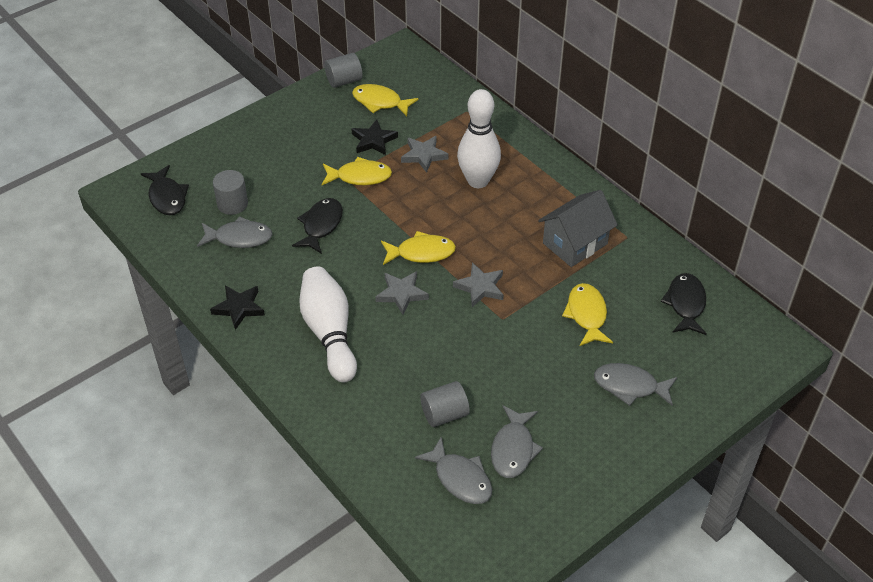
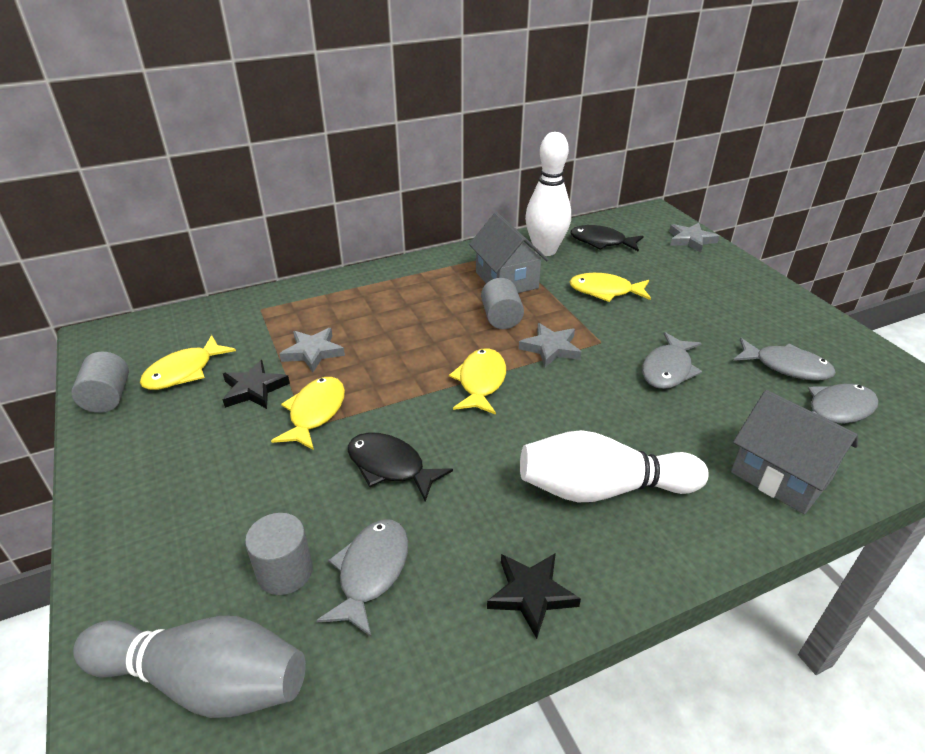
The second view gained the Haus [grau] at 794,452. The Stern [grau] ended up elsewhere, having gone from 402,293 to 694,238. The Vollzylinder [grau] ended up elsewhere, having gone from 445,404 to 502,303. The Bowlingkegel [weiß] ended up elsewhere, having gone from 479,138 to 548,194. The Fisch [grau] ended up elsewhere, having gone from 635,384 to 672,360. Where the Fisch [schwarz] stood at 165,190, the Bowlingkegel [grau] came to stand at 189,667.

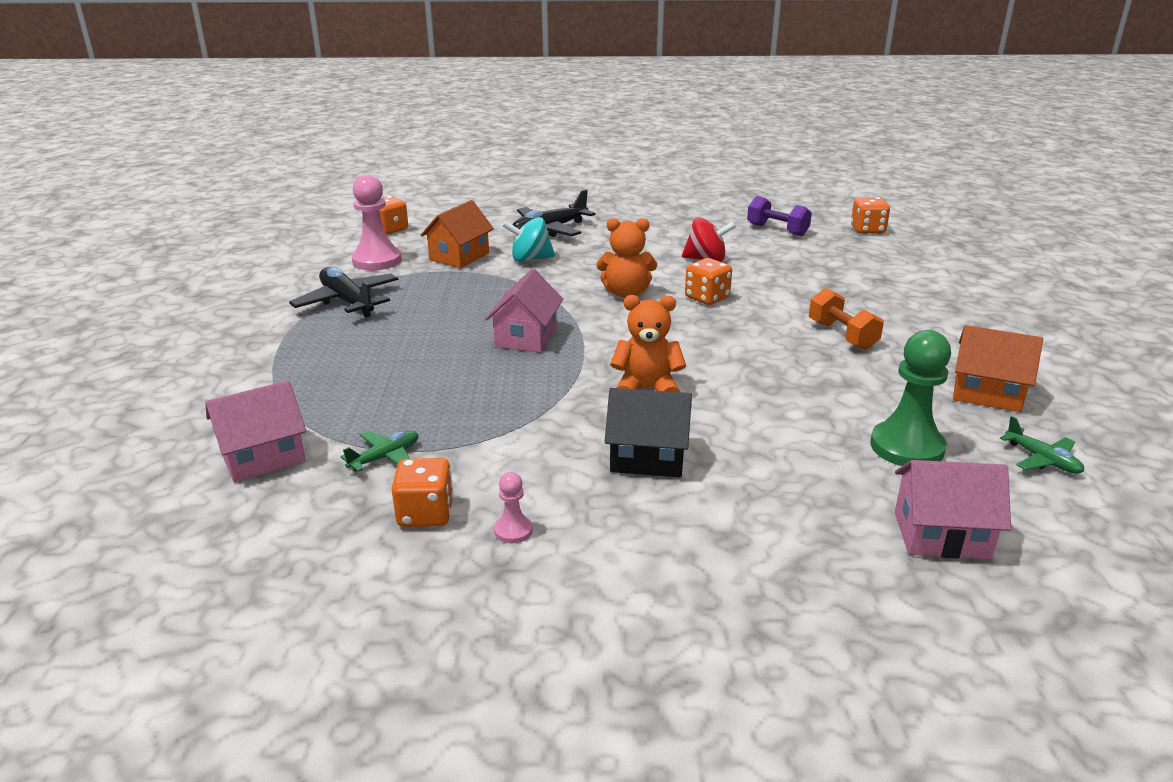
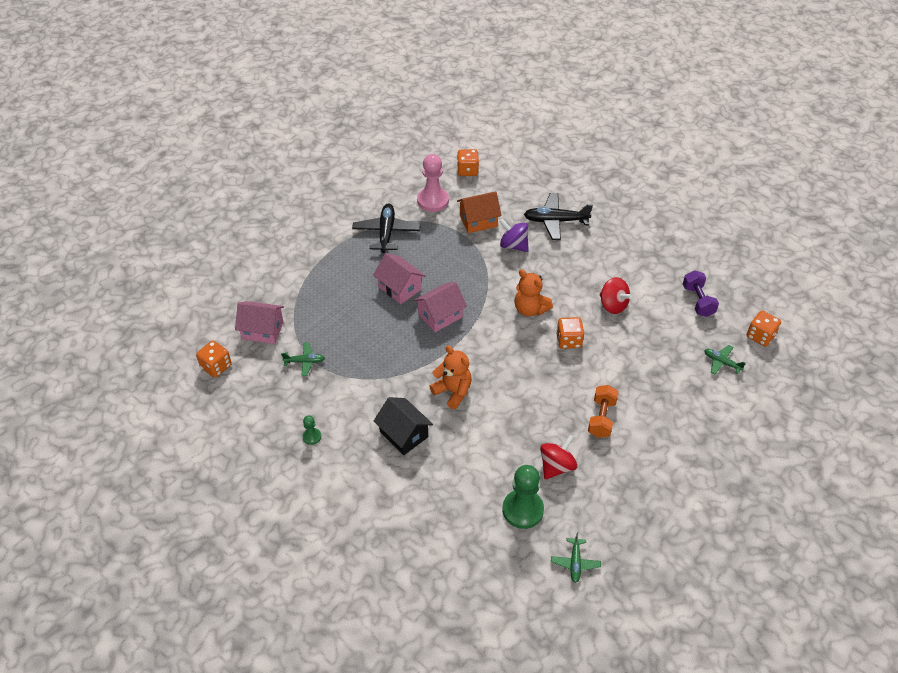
The second view lost the Haus [orange] at 998,368. The second view gained the Kreisel [rot] at 558,457. The second view gained the Flugzeug [grün] at 725,360. The Spielwürfel [orange] ended up elsewhere, having gone from 422,492 to 214,359. The Haus [rosa] ended up elsewhere, having gone from 953,509 to 399,278. What was the Bauer [rosa] at 513,507 turned into the Bauer [grün] at 311,430. What was the Kreisel [türkis] at 528,239 turned into the Kreisel [lila] at 514,235.

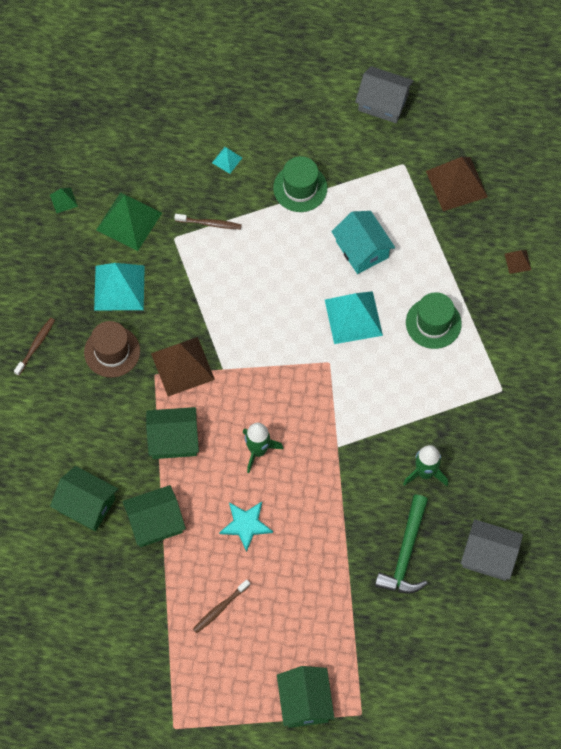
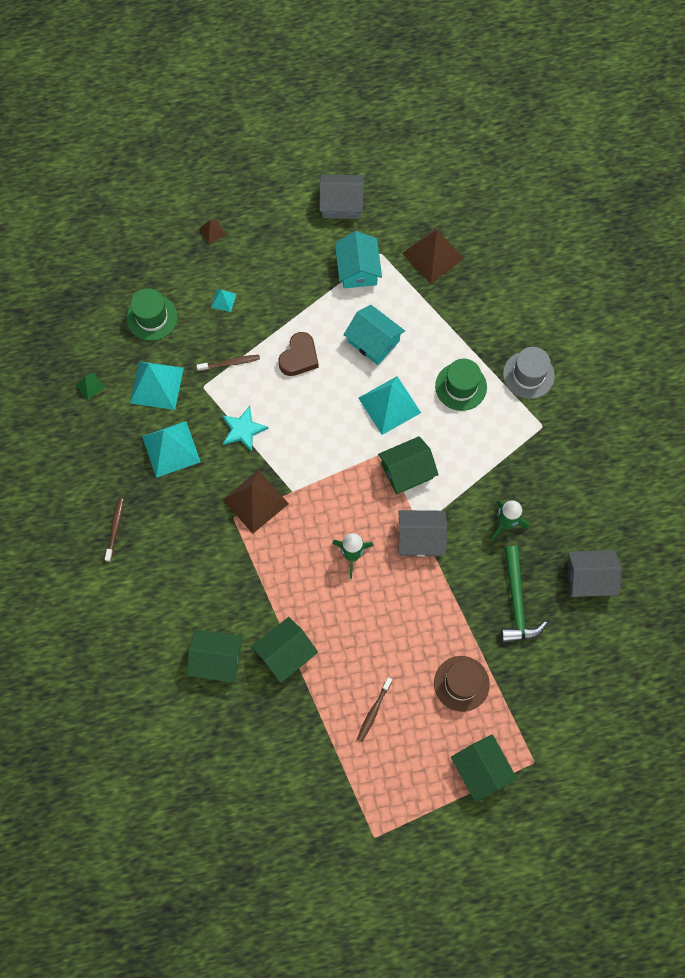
The second view gained the Herz [braun] at 298,354. The second view gained the Haus [türkis] at 358,259. The second view gained the Haus [grau] at 422,533. The second view gained the Hut [grau] at 529,373. The Hut [braun] ended up elsewhere, having gone from 112,349 to 462,684. The Haus [grün] ended up elsewhere, having gone from 172,433 to 408,465. The Stern [türkis] ended up elsewhere, having gone from 246,527 to 245,429. The Hut [grün] ended up elsewhere, having gone from 300,184 to 152,314. The Pyramide [braun] ended up elsewhere, having gone from 518,262 to 212,232. What was the Pyramide [grün] at 129,221 turned into the Pyramide [türkis] at 157,385.

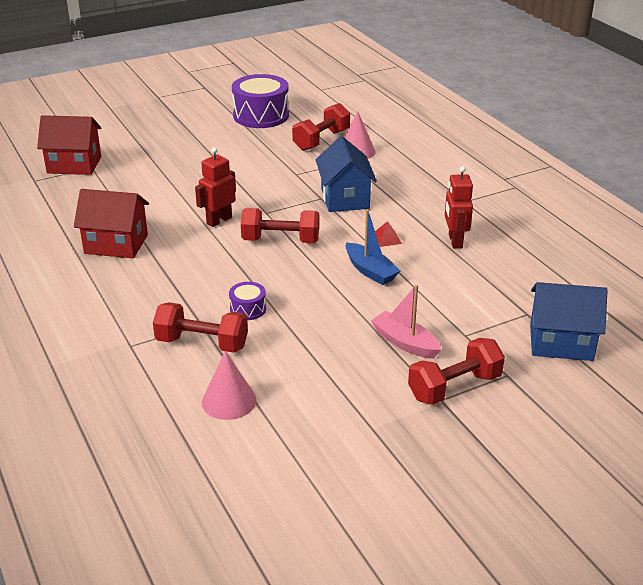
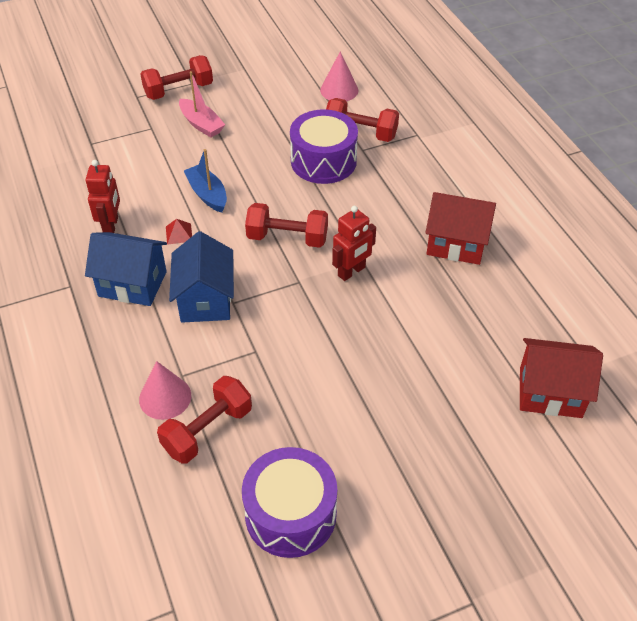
The Haus [blau] ended up elsewhere, having gone from 569,321 to 126,269. The size of the Trommel [lila] at 247,301 changed by a factor of 2.12.

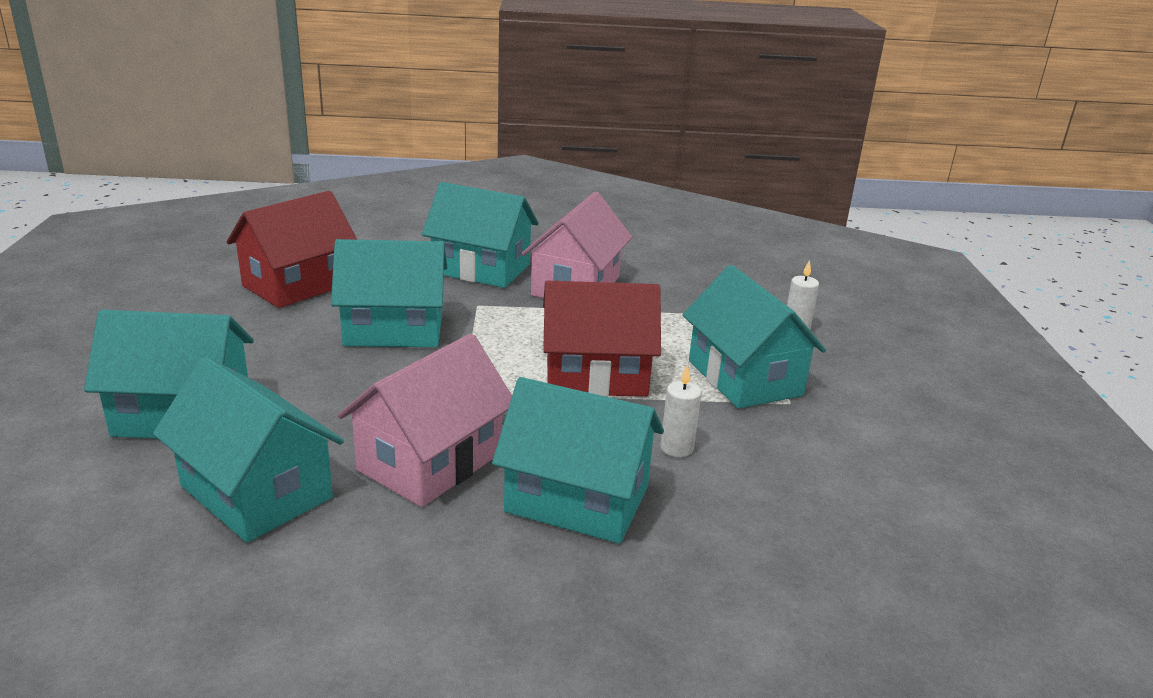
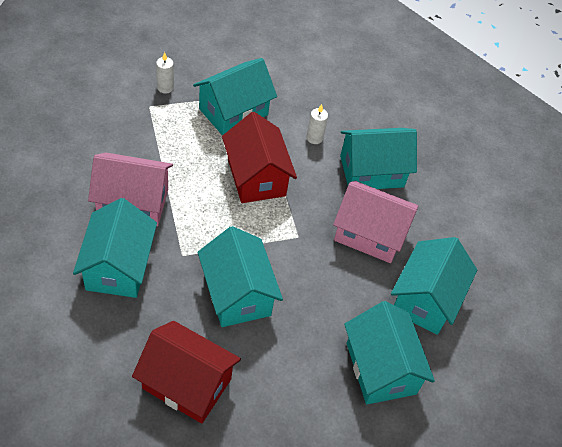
The Haus [türkis] at 578,460 ended up facing another way, 75 degrees clockwise from before.

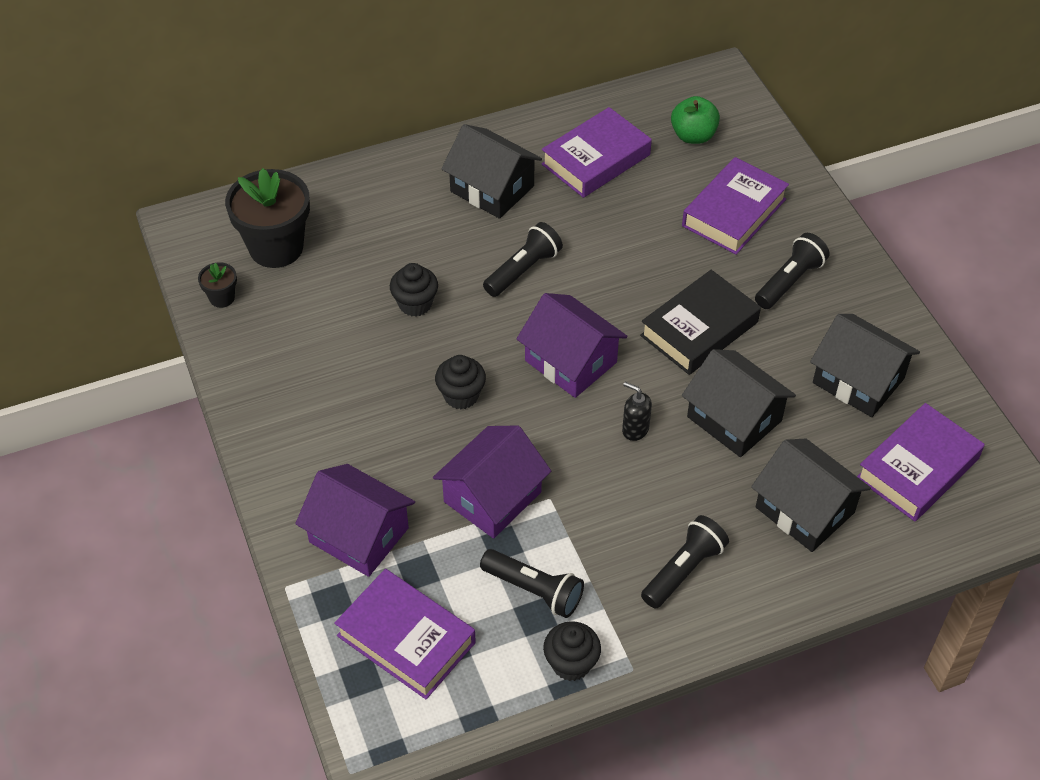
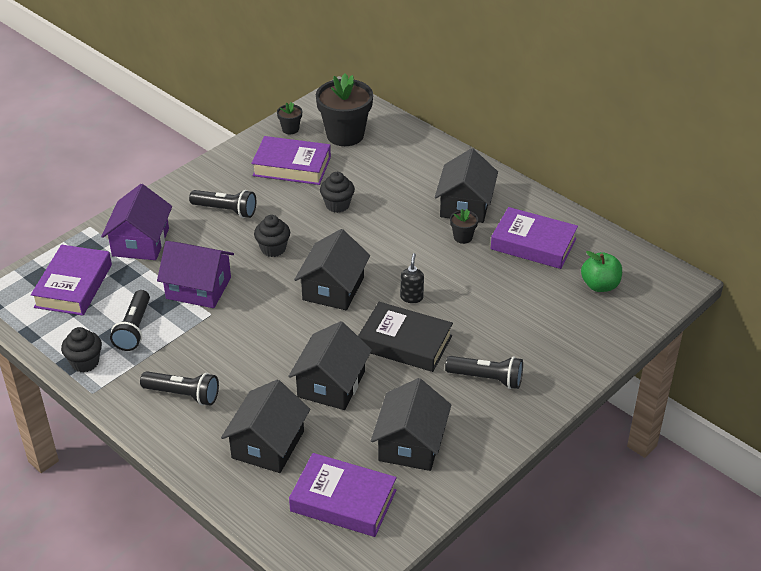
The second view gained the Blumentopf [schwarz] at 464,226. The Taschenlampe [schwarz] ended up elsewhere, having gone from 523,259 to 222,204. The Seifenspender [schwarz] ended up elsewhere, having gone from 637,411 to 412,278. The Buch [lila] ended up elsewhere, having gone from 735,206 to 291,160. What was the Haus [lila] at 572,345 turned into the Haus [schwarz] at 332,269.

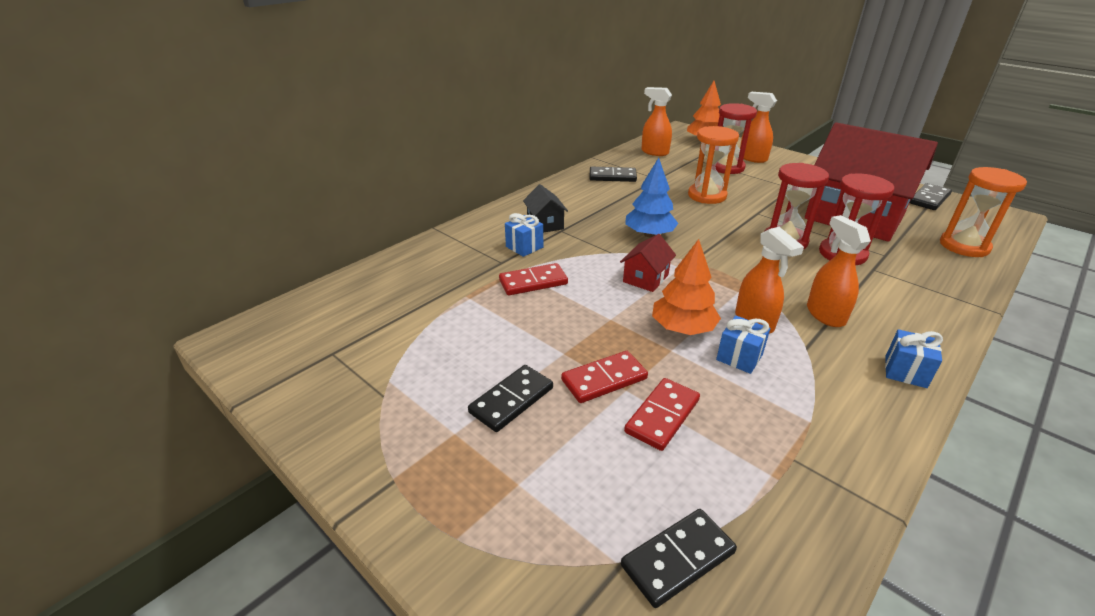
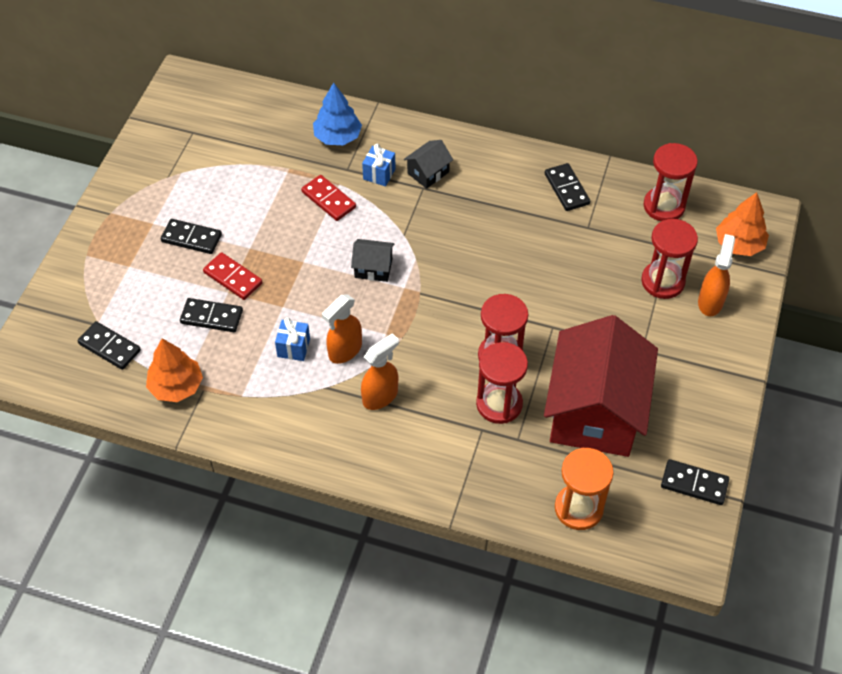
The second view lost the Sanduhr [orange] at 713,165. The second view lost the Geschenk [blau] at 914,358. The Baum [blau] ended up elsewhere, having gone from 651,197 to 337,113. The Baum [orange] ended up elsewhere, having gone from 686,287 to 174,370. Where the Sprühflasche [orange] stood at 656,121, the Sanduhr [rot] came to stand at 670,182. What was the Haus [rot] at 648,263 turned into the Haus [schwarz] at 373,260. What was the Dominostein [rot] at 662,414 turned into the Dominostein [schwarz] at 211,315.

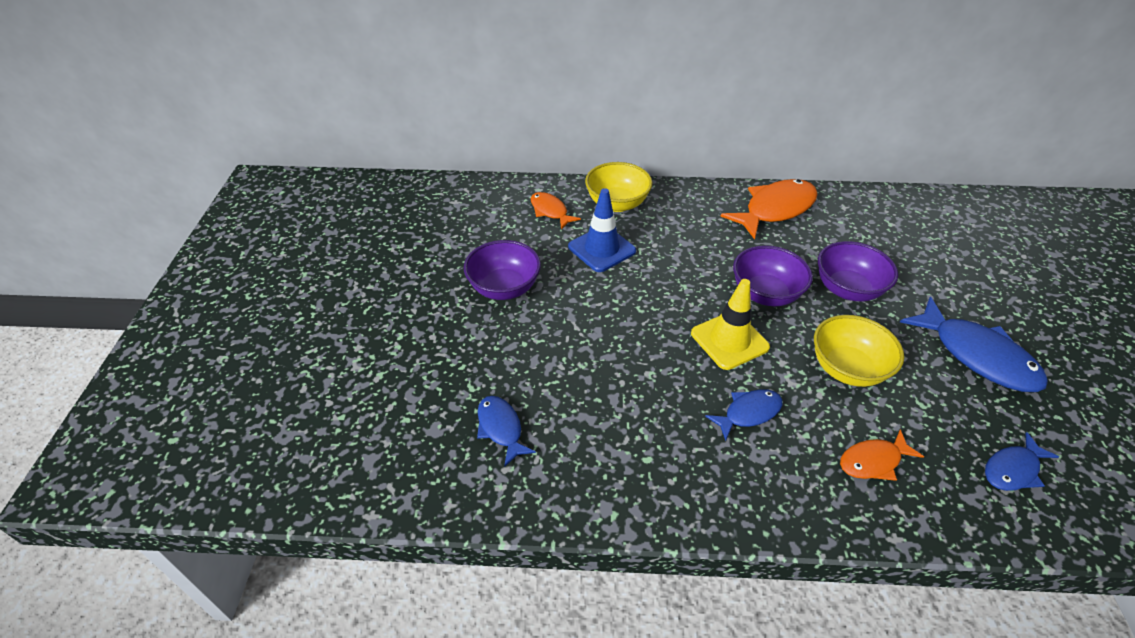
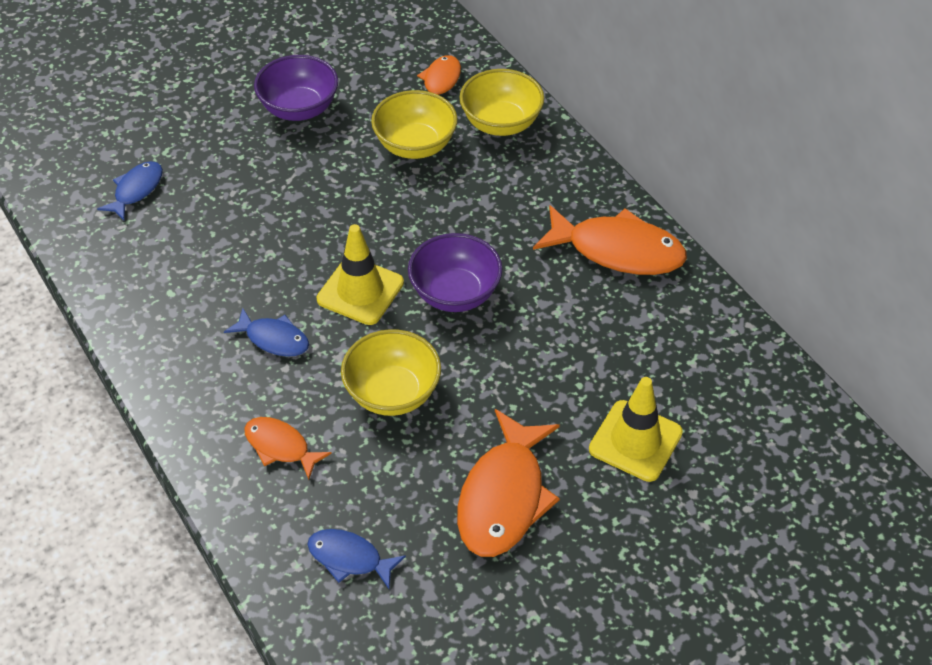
The second view lost the Schüssel [lila] at 858,271. The second view gained the Leitkegel [gelb] at 636,429. Where the Leitkegel [blau] stood at 602,230, the Schüssel [gelb] came to stand at 414,124. What was the Fisch [blau] at 974,344 turned into the Fisch [orange] at 508,483.

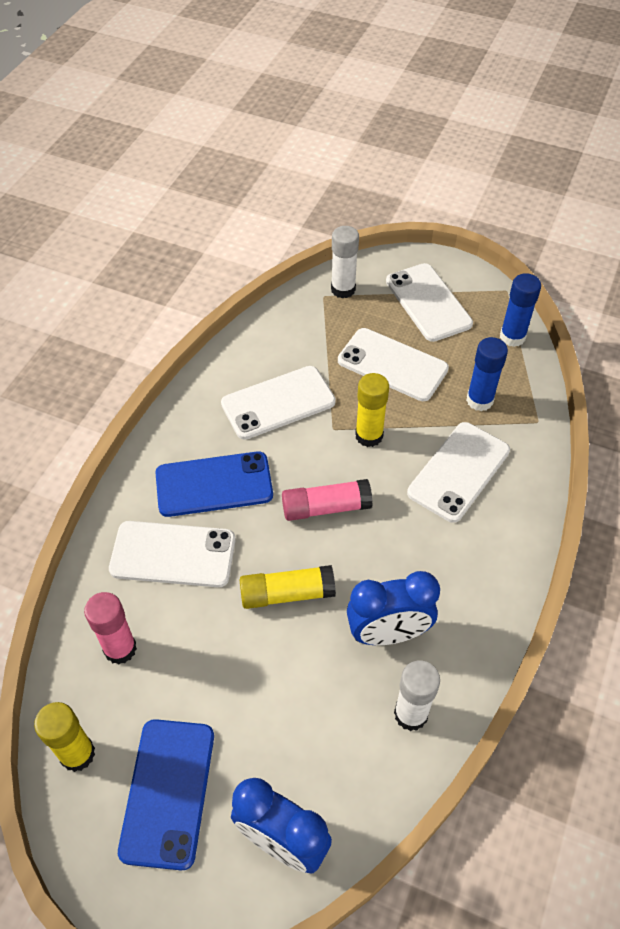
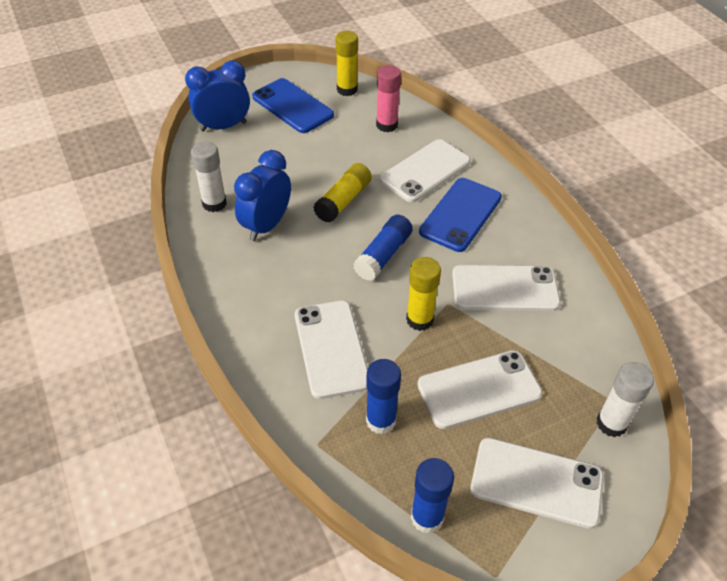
What was the Klebestift [rosa] at 327,500 turned into the Klebestift [blau] at 383,248. The Handy [weiß] at 278,403 ended up facing another way, 75 degrees clockwise from before.

